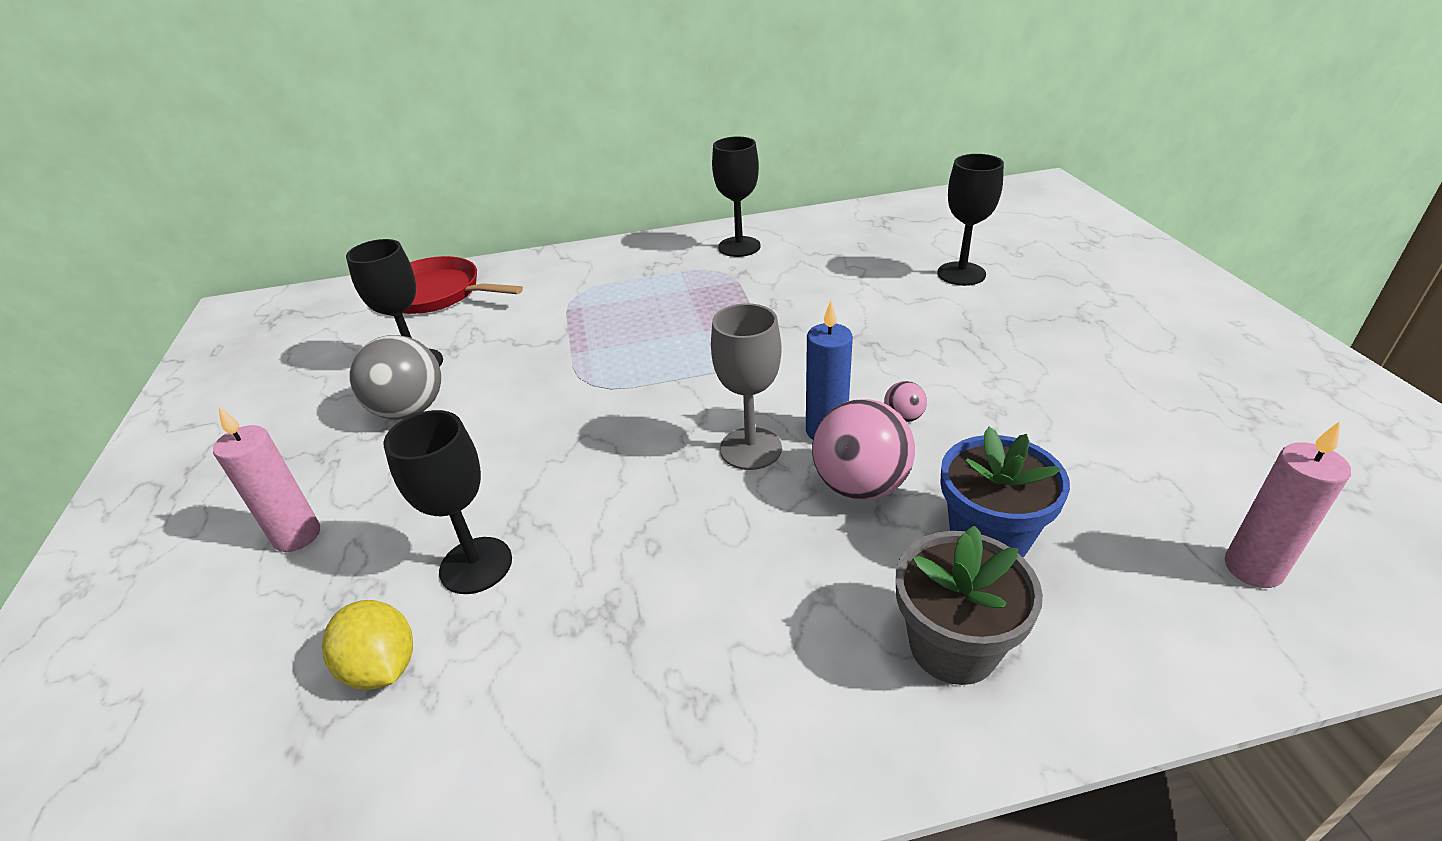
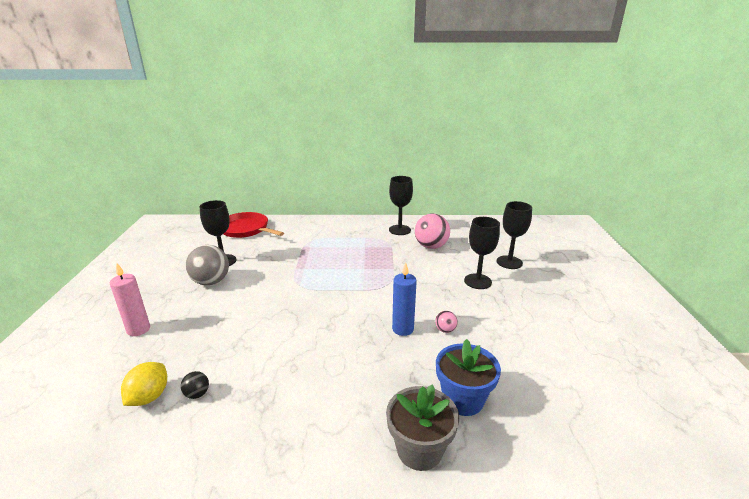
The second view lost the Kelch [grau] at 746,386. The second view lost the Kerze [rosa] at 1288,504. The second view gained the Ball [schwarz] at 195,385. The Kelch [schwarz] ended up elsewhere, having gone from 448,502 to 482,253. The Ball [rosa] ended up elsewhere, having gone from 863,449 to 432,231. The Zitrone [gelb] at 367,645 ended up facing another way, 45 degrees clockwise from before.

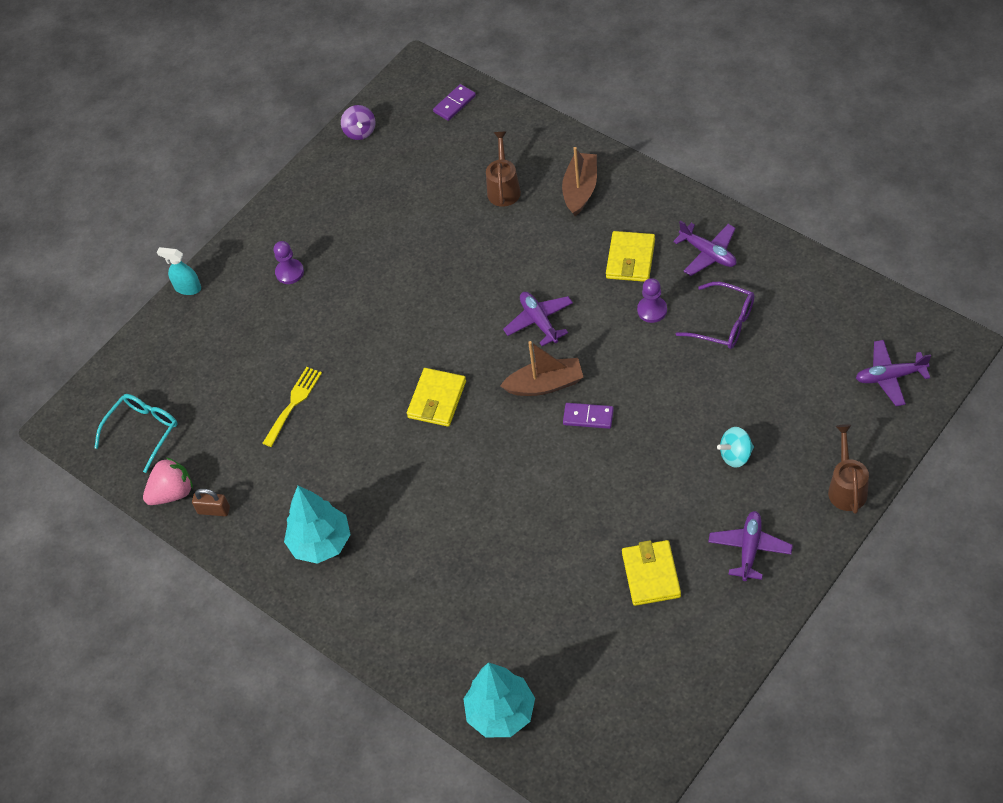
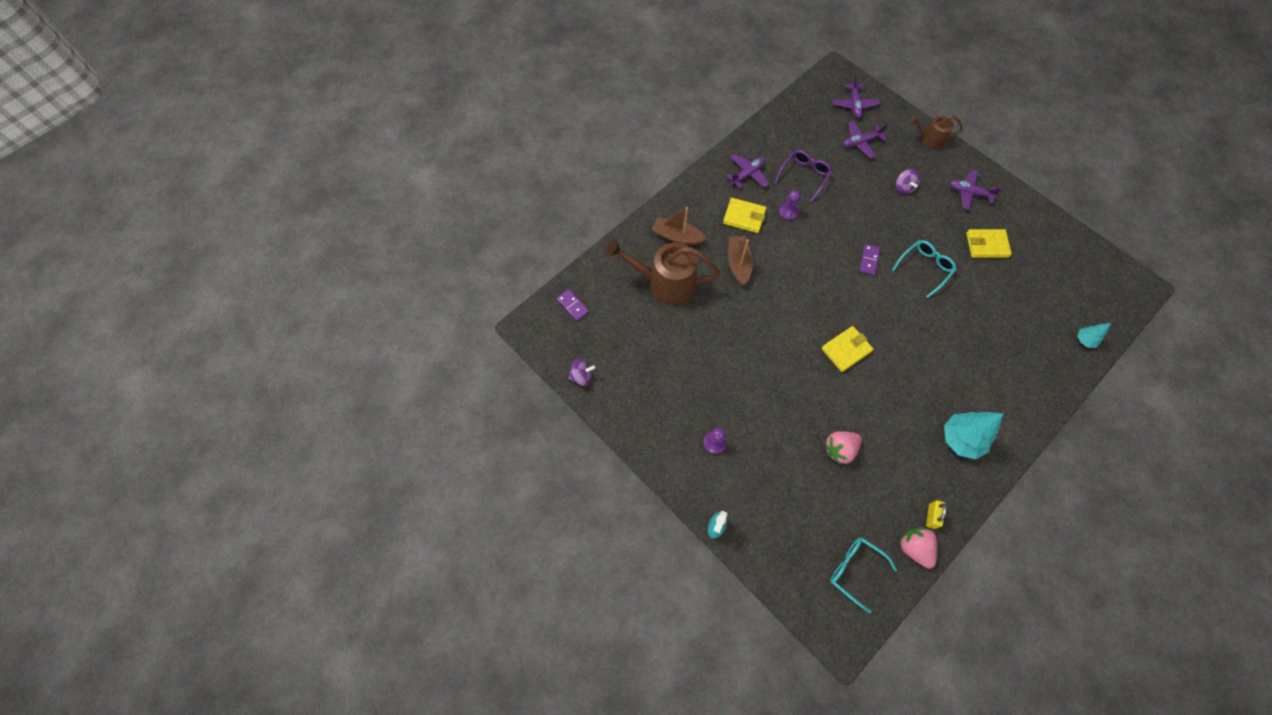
The second view gained the Brille [türkis] at 924,269. The Boot [braun] ended up elsewhere, having gone from 541,368 to 740,261. The Flugzeug [lila] ended up elsewhere, having gone from 538,319 to 865,139. Where the Gabel [gelb] stood at 292,407, the Erdbeere [rosa] came to stand at 843,447. What was the Vorhängeschloss [braun] at 211,502 turned into the Vorhängeschloss [gelb] at 936,514. What was the Kreisel [türkis] at 735,447 turned into the Kreisel [lila] at 908,181. The Geldbörse [gelb] at 436,397 ended up facing another way, 60 degrees counterclockwise from before. The size of the Baum [türkis] at 499,699 changed by a factor of 0.51. The size of the Gießkanne [braun] at 503,169 changed by a factor of 1.85.

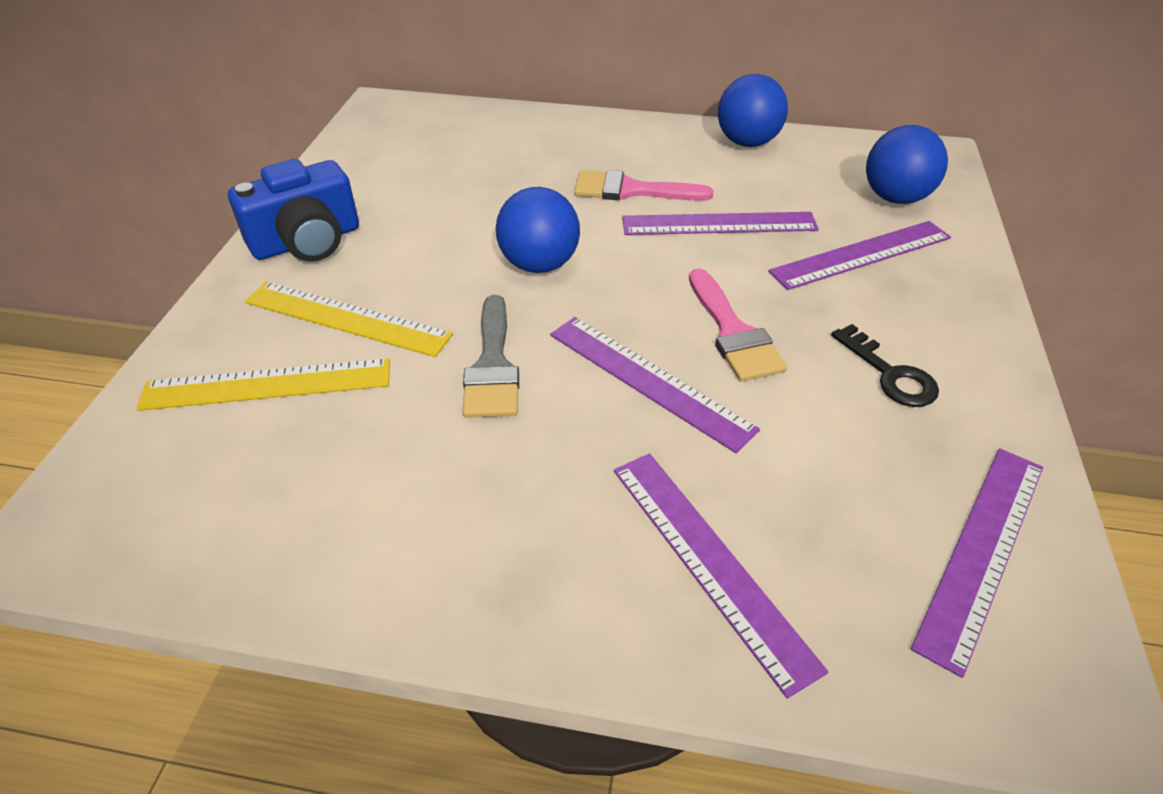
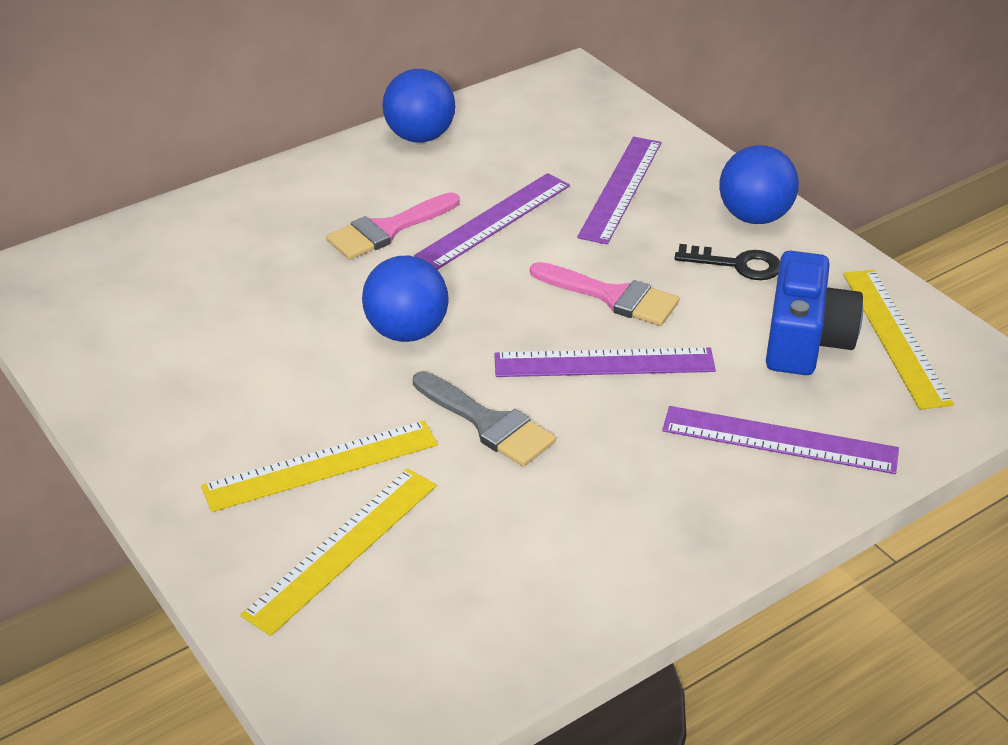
The Kamera [blau] ended up elsewhere, having gone from 293,210 to 814,313. The Ball [blau] ended up elsewhere, having gone from 907,164 to 759,184. What was the Lineal [lila] at 977,563 turned into the Lineal [gelb] at 898,340.

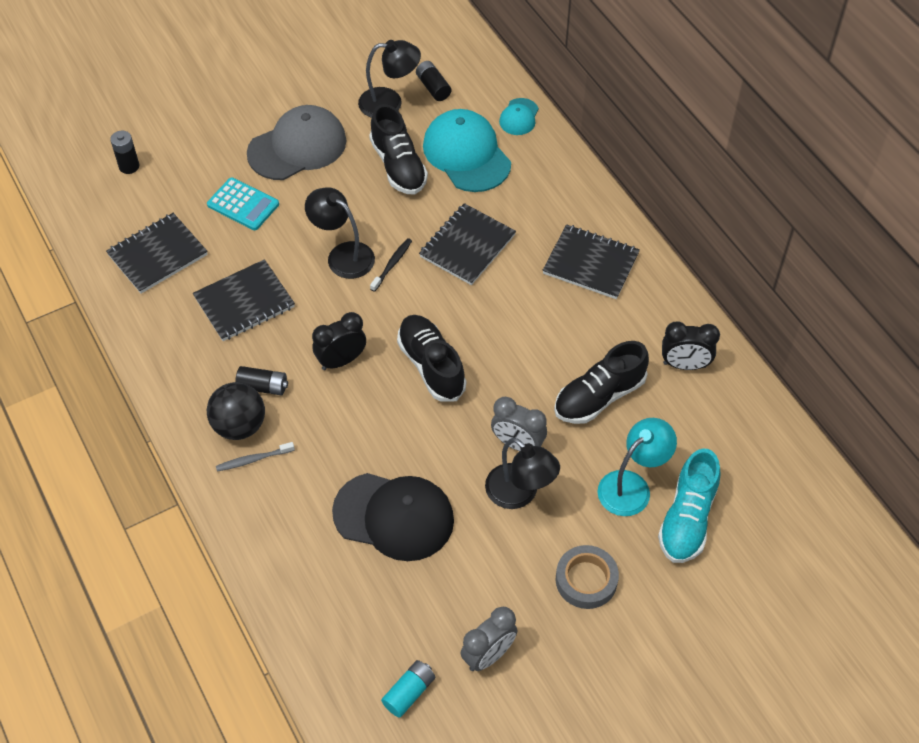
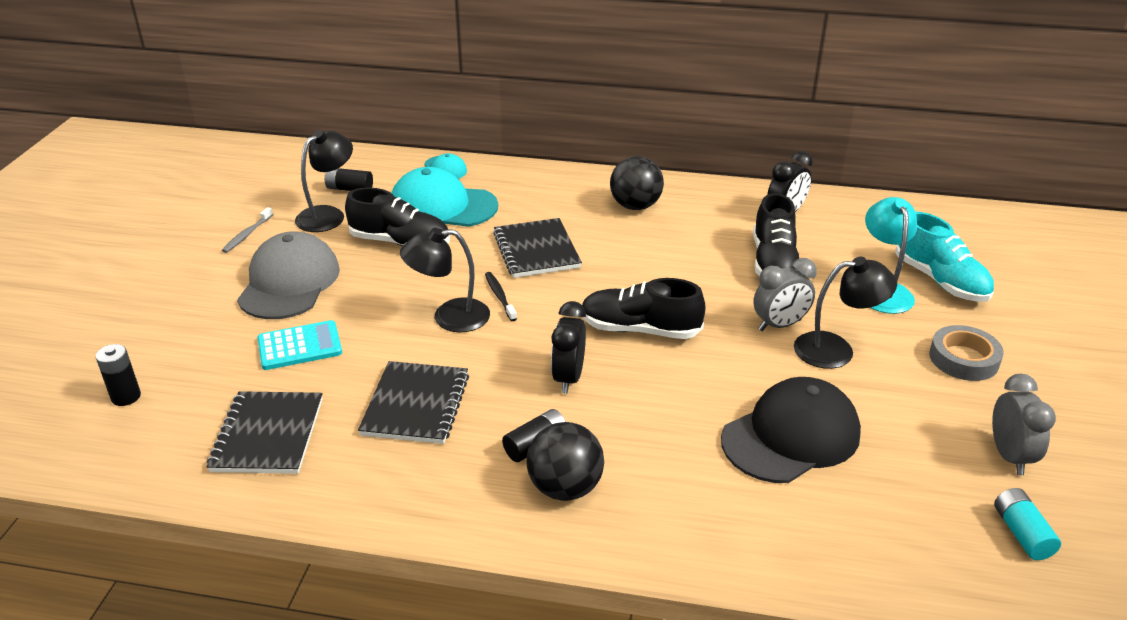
The Zahnbürste [grau] ended up elsewhere, having gone from 255,457 to 247,230. Where the Notizbuch [schwarz] stood at 591,261, the Ball [schwarz] came to stand at 637,183.

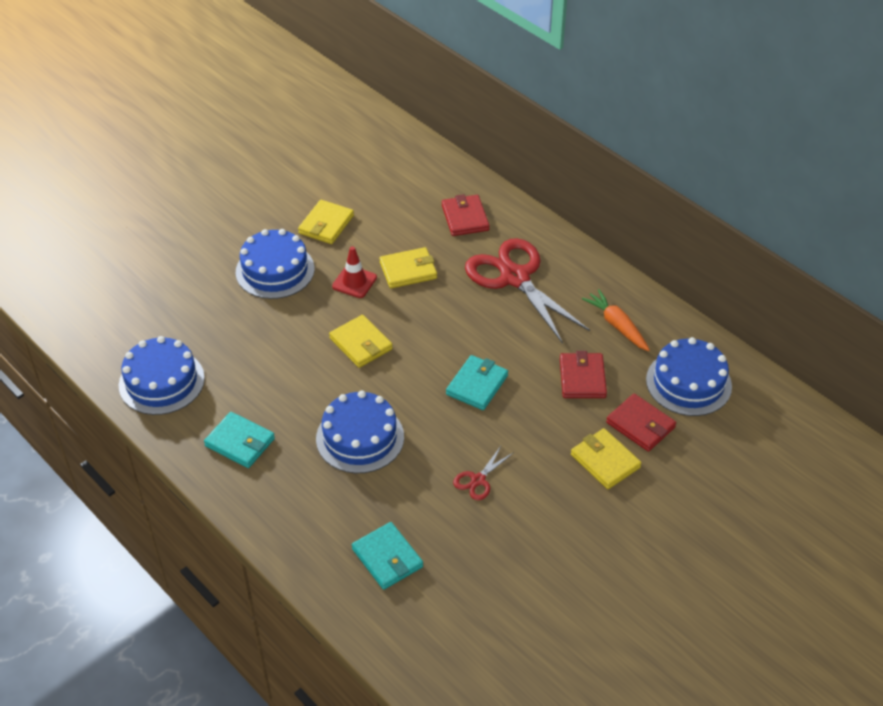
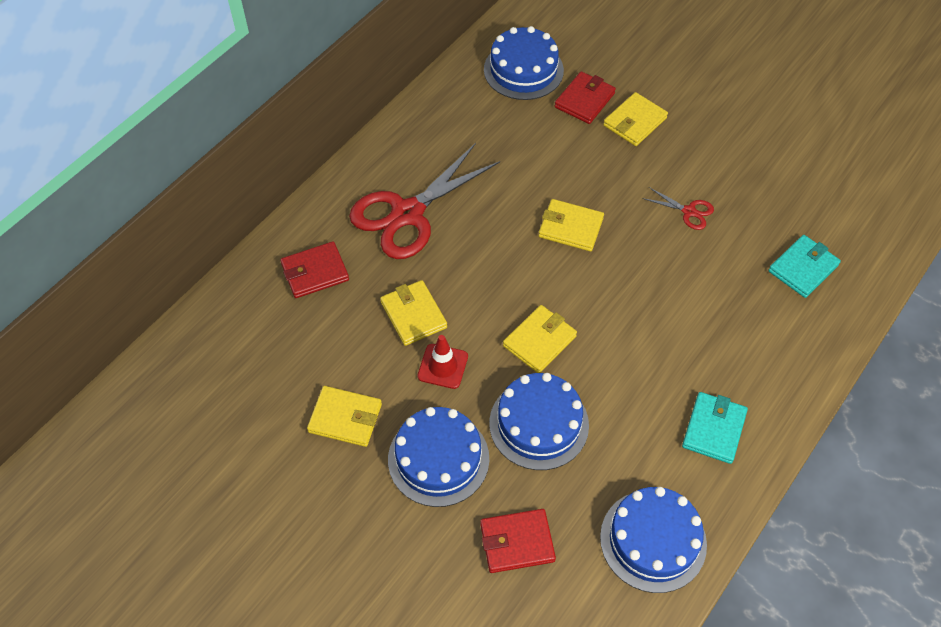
The second view lost the Karotte [orange] at 616,320. The Kuchen [blau] ended up elsewhere, having gone from 360,431 to 539,421. The Geldbörse [rot] ended up elsewhere, having gone from 583,374 to 518,541. What was the Geldbörse [türkis] at 477,382 turned into the Geldbörse [gelb] at 571,225.

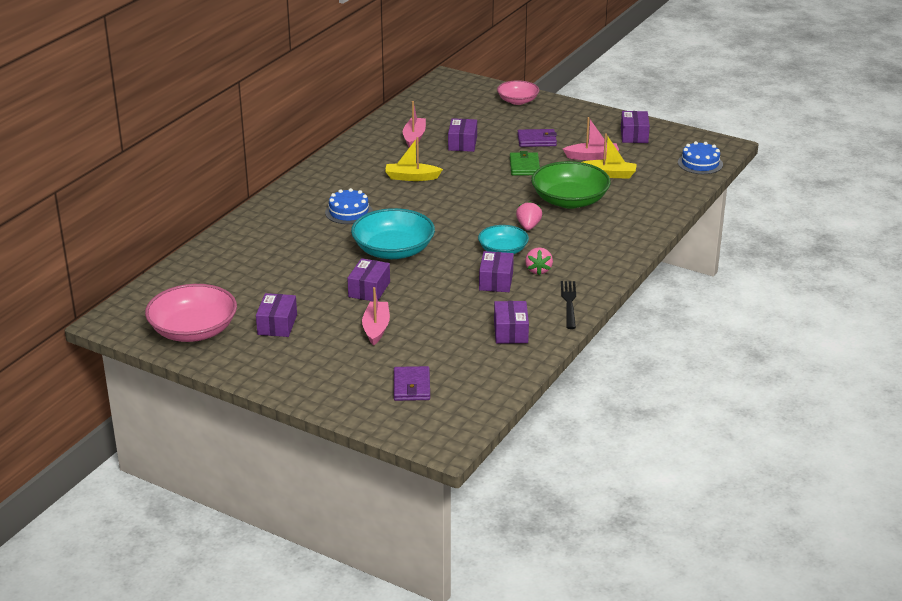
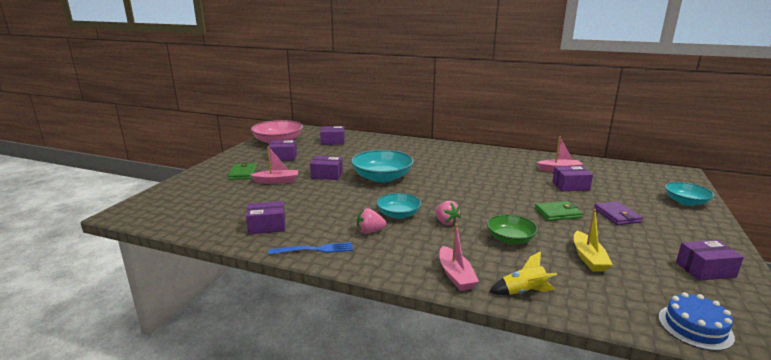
The second view lost the Kuchen [blau] at 349,206. The second view lost the Boot [gelb] at 414,159. The second view lost the Geldbörse [lila] at 412,383. The second view gained the Geldbörse [grün] at 242,171. The second view gained the Rakete [gelb] at 523,273. The Schachtel [lila] ended up elsewhere, having gone from 496,271 to 332,135. The Boot [rosa] ended up elsewhere, having gone from 591,138 to 459,257. What was the Schüssel [rosa] at 518,92 turned into the Schüssel [türkis] at 689,194. What was the Gabel [schwarz] at 568,305 turned into the Gabel [blau] at 310,248. The Erdbeere [rosa] at 529,215 ended up facing another way, 60 degrees clockwise from before. The size of the Schüssel [grün] at 571,185 changed by a factor of 0.61.

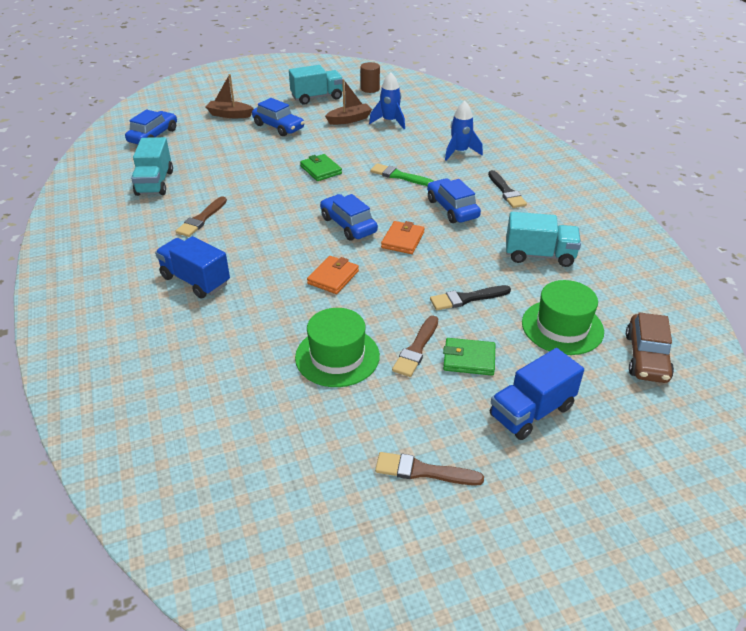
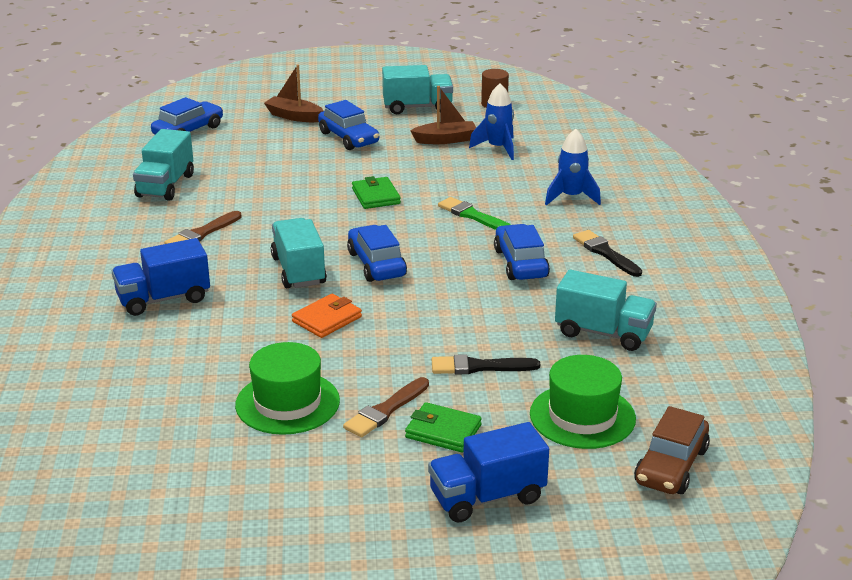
The second view lost the Pinsel [braun] at 429,469. The second view lost the Geldbörse [orange] at 403,237. The second view gained the Lastwagen [türkis] at 299,253. The Lastwagen [blau] at 192,267 ended up facing another way, 75 degrees counterclockwise from before. The Pinsel [schwarz] at 507,189 ended up facing another way, 150 degrees clockwise from before.

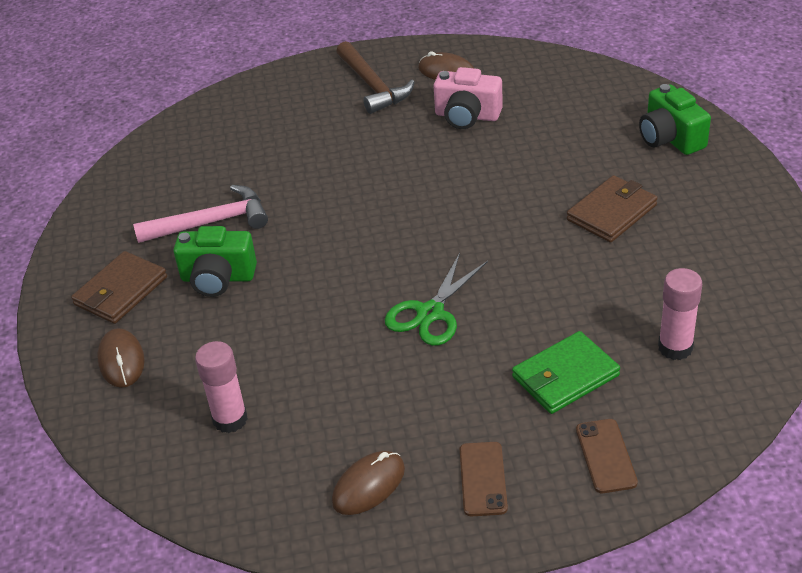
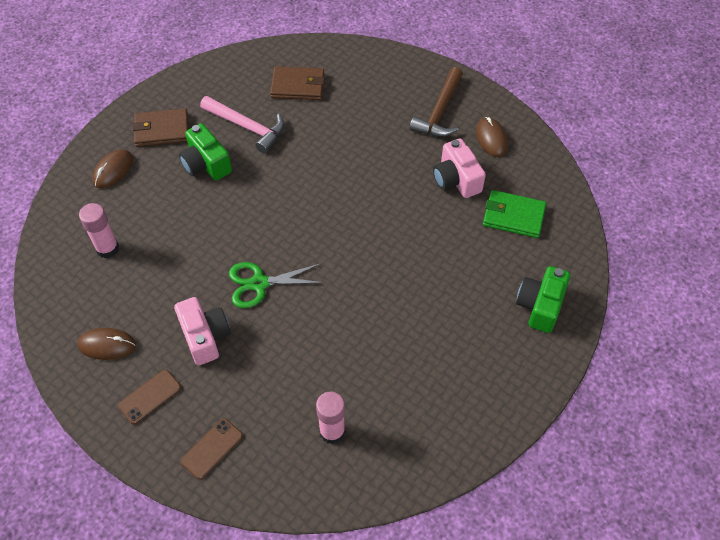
The second view gained the Kamera [rosa] at 202,331. The Geldbörse [grün] ended up elsewhere, having gone from 566,372 to 514,214. The Geldbörse [braun] ended up elsewhere, having gone from 612,209 to 297,83.

